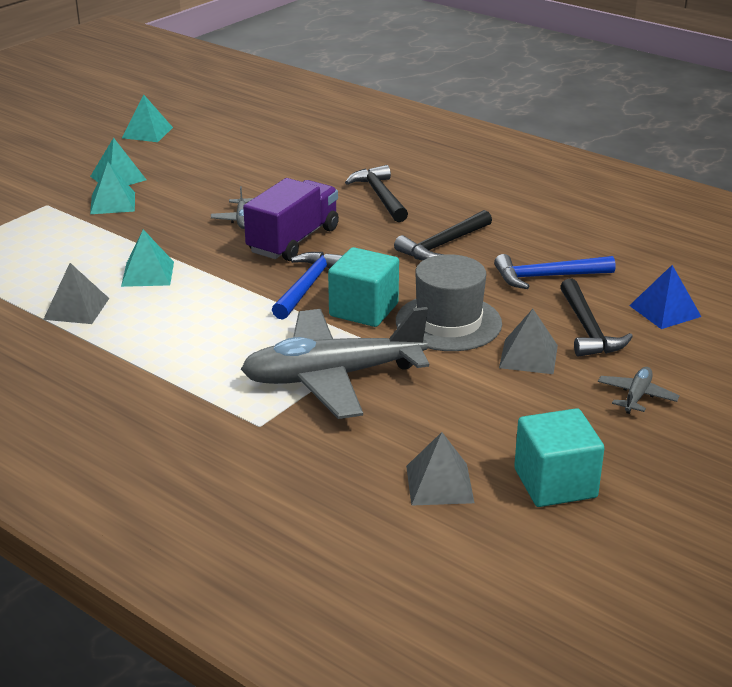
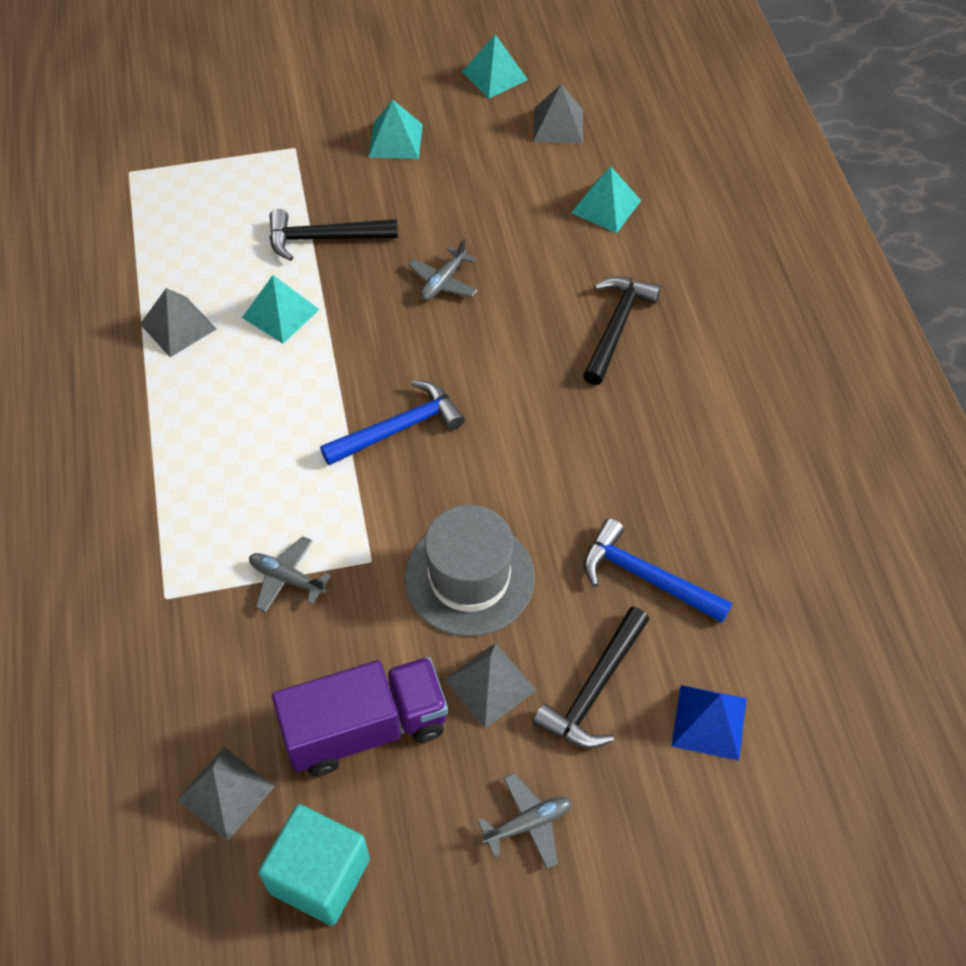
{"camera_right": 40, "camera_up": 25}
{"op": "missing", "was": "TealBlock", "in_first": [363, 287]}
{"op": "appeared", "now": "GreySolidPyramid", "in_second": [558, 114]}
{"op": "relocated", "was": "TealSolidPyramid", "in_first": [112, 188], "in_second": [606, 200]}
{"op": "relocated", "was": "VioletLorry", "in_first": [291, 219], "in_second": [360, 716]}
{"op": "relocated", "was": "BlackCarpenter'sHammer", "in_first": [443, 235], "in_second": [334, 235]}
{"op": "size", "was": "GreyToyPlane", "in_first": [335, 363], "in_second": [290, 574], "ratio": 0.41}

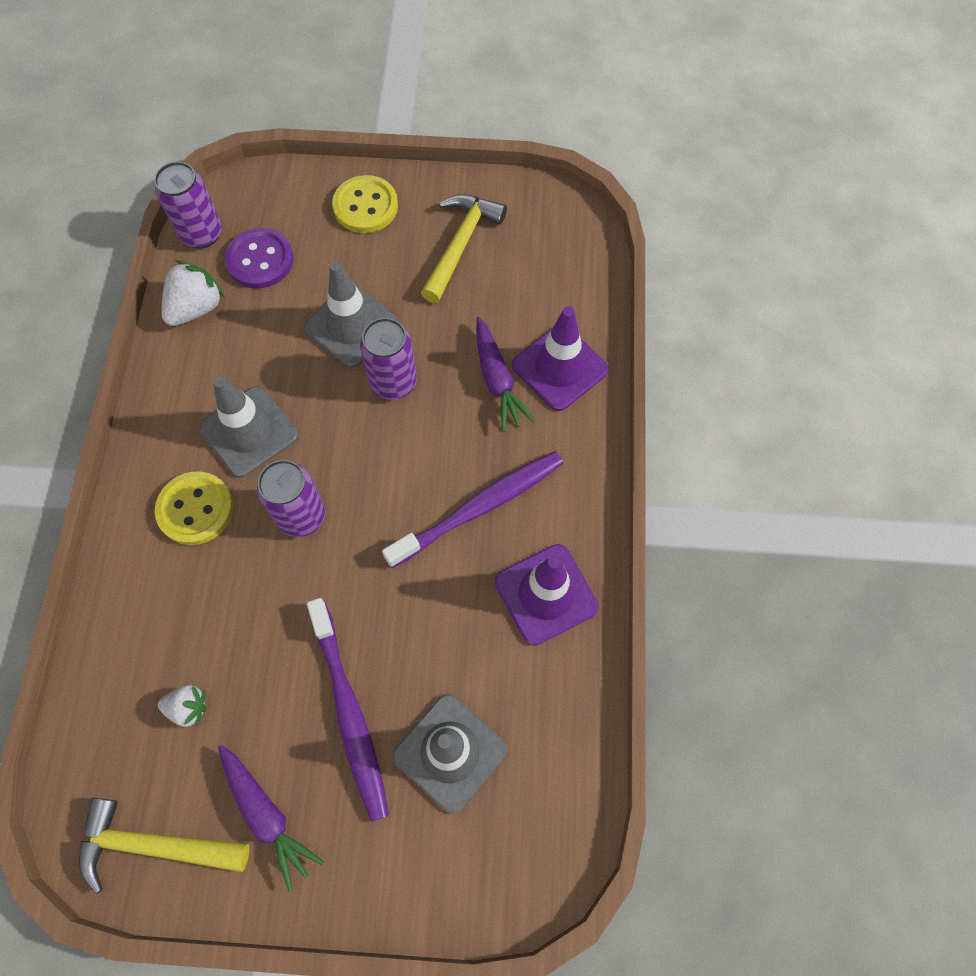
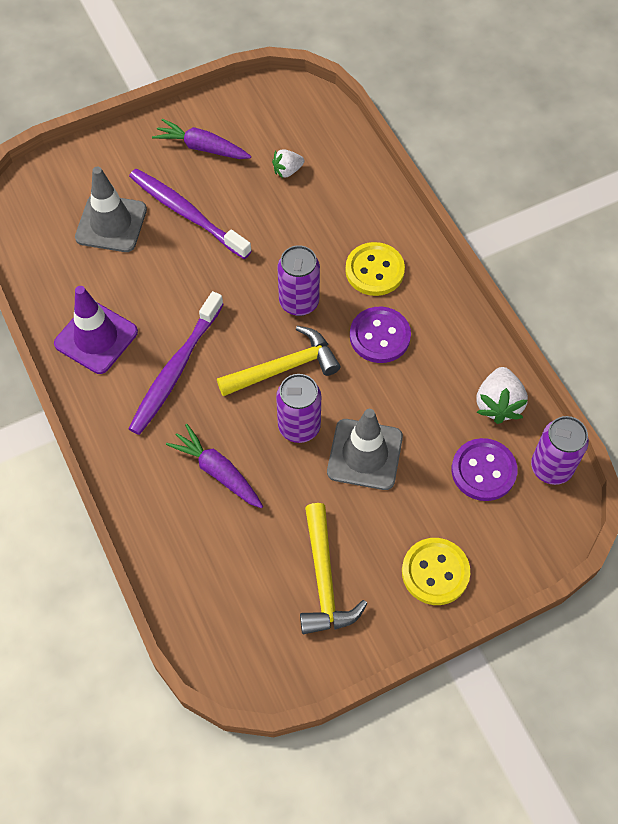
{"camera_right": 150, "camera_up": -5}
{"op": "missing", "was": "VioletSafetyCone", "in_first": [560, 358]}
{"op": "relocated", "was": "GoldenCarpenter'sHammer", "in_first": [164, 846], "in_second": [278, 361]}
{"op": "exchanged", "was": "GreySafetyCone", "now": "VioletSewingButton", "in_first": [248, 427], "in_second": [380, 335]}

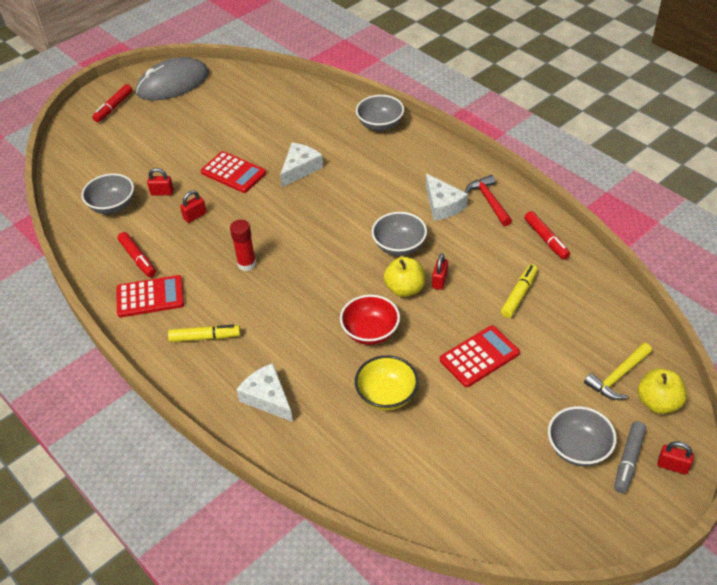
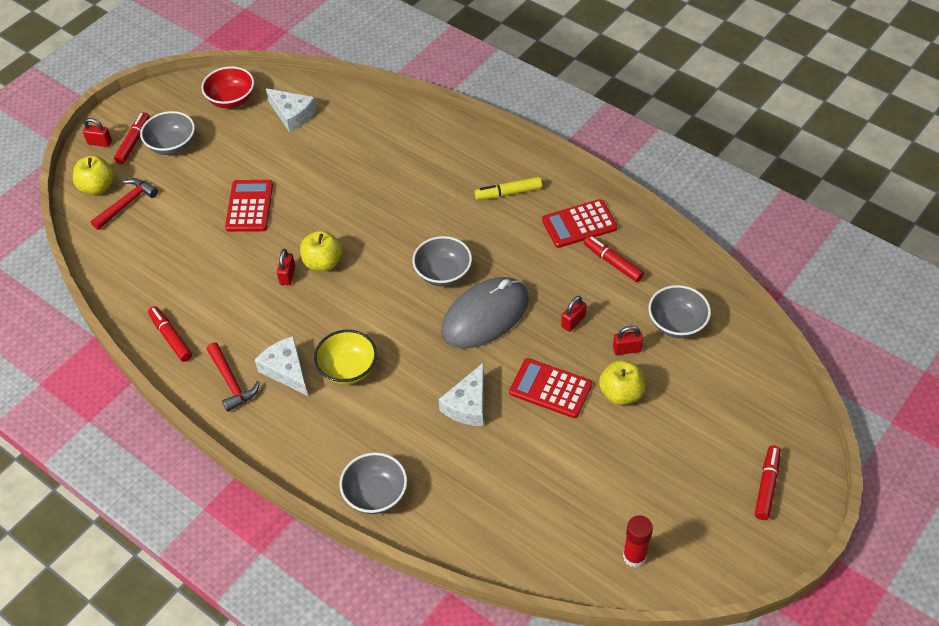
{"camera_right": 170, "camera_up": 5}
{"op": "missing", "was": "GoldenMarker", "in_first": [519, 291]}
{"op": "appeared", "now": "GoldenAppleFruit", "in_second": [622, 382]}
{"op": "relocated", "was": "GreyMouse", "in_first": [172, 79], "in_second": [485, 312]}
{"op": "relocated", "was": "RedGlueStick", "in_first": [243, 245], "in_second": [638, 541]}
{"op": "relocated", "was": "WhiteCheeseWedge", "in_first": [264, 392], "in_second": [291, 110]}
{"op": "relocated", "was": "RedServingBowl", "in_first": [370, 320], "in_second": [227, 87]}
{"op": "relocated", "was": "GoldenServingBowl", "in_first": [386, 382], "in_second": [345, 357]}
{"op": "relocated", "was": "GreyServingBowl", "in_first": [399, 234], "in_second": [442, 261]}
{"op": "colour", "was": "GoldenCarpenter'sHammer", "now": "RedCarpenter'sHammer", "in_first": [618, 371], "in_second": [124, 204]}
{"op": "colour", "was": "GreyMarker", "now": "RedMarker", "in_first": [630, 457], "in_second": [132, 138]}
{"op": "spun", "was": "RedAddingMachine", "in_first": [480, 356], "in_second": [249, 206], "clockwise": 135}

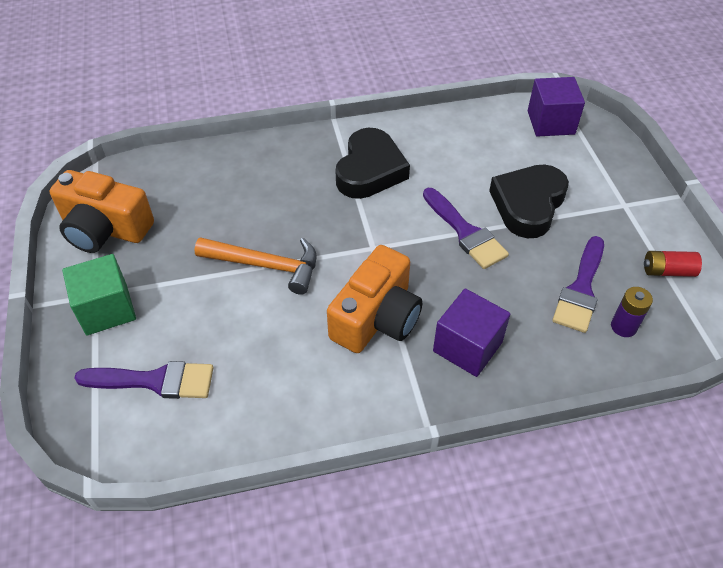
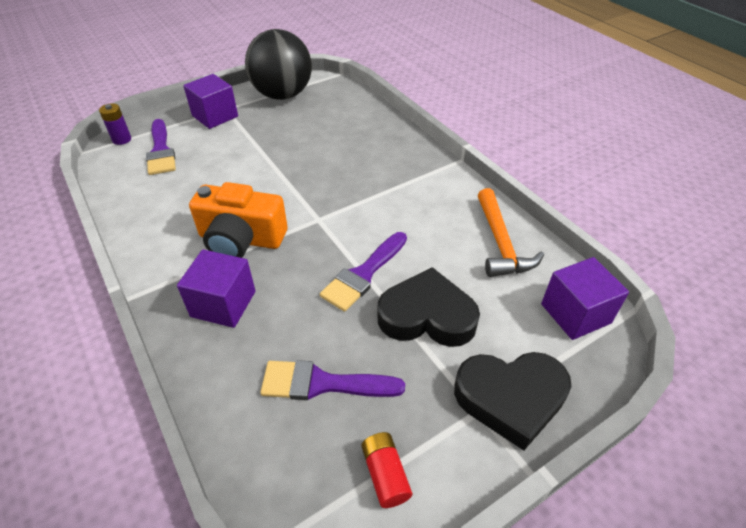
{"camera_right": 70, "camera_up": -5}
{"op": "relocated", "was": "OrangeColouredCarpenter'sHammer", "in_first": [256, 266], "in_second": [511, 232]}
{"op": "relocated", "was": "BlackHeart", "in_first": [373, 163], "in_second": [512, 401]}
{"op": "relocated", "was": "VioletBattery", "in_first": [632, 312], "in_second": [115, 124]}
{"op": "exchanged", "was": "OrangeColouredCamera", "now": "BlackSphere", "in_first": [101, 211], "in_second": [278, 64]}
{"op": "colour", "was": "EmeraldBlock", "now": "VioletBlock", "in_first": [99, 294], "in_second": [210, 101]}

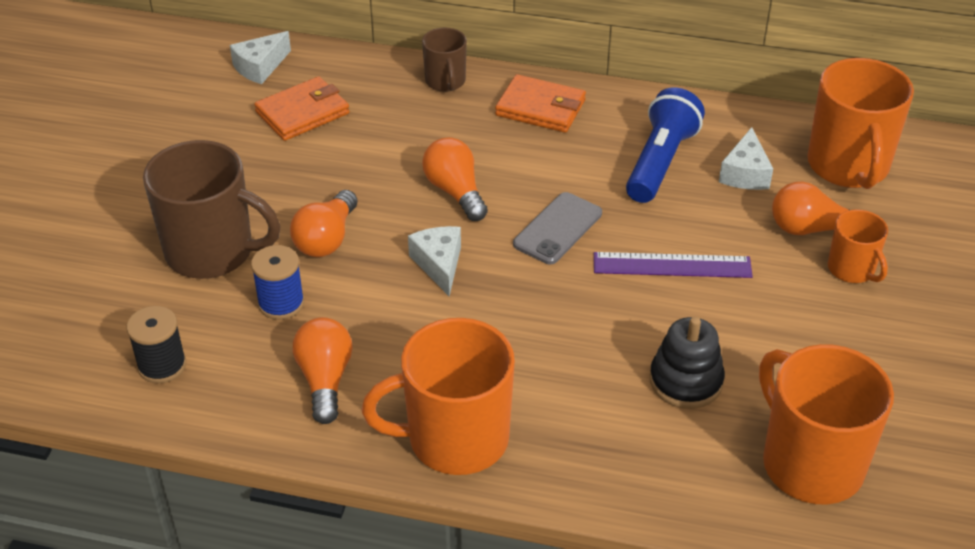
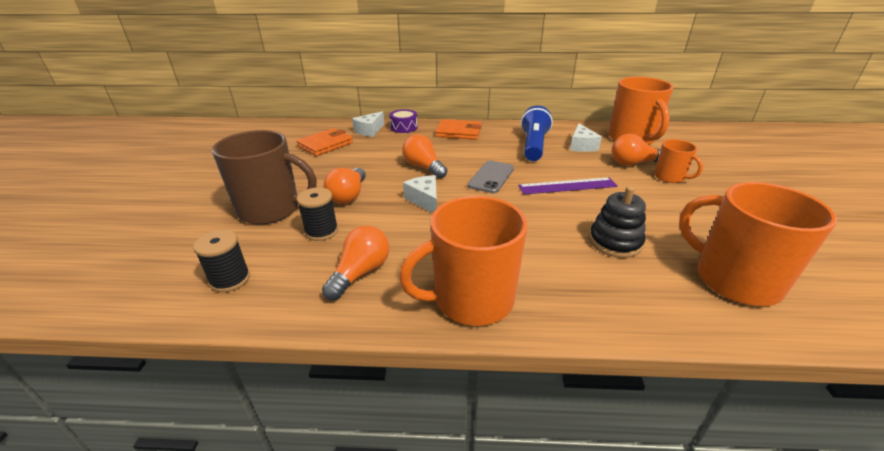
{"camera_right": -10, "camera_up": -10}
{"op": "relocated", "was": "WhiteCheeseWedge", "in_first": [260, 57], "in_second": [368, 124]}
{"op": "exchanged", "was": "RussetTeaMug", "now": "VioletDrum", "in_first": [444, 60], "in_second": [403, 121]}
{"op": "colour", "was": "CobaltReelOfThread", "now": "BlackReelOfThread", "in_first": [277, 282], "in_second": [317, 214]}
{"op": "spun", "was": "OrangeColouredBulb", "in_first": [323, 370], "in_second": [355, 262], "clockwise": 45}

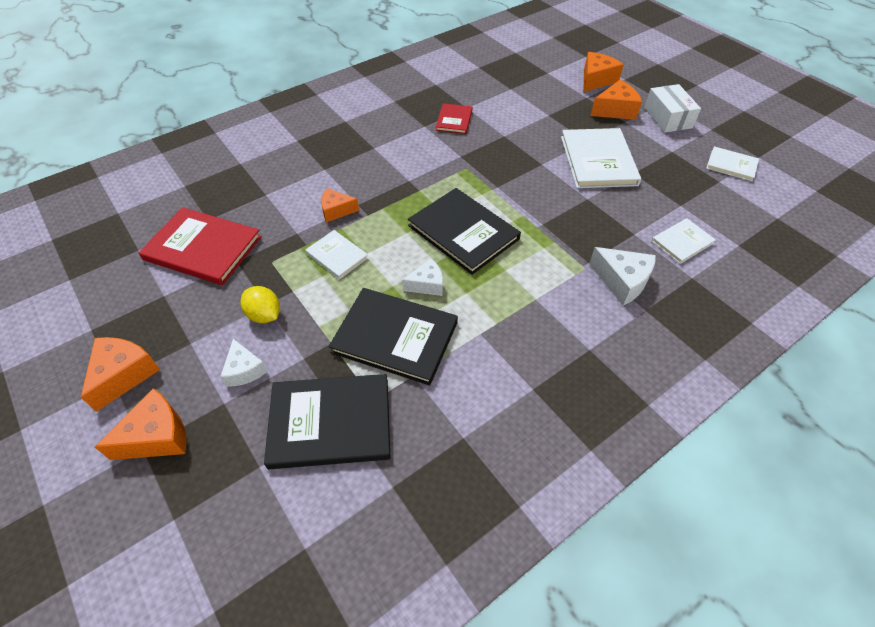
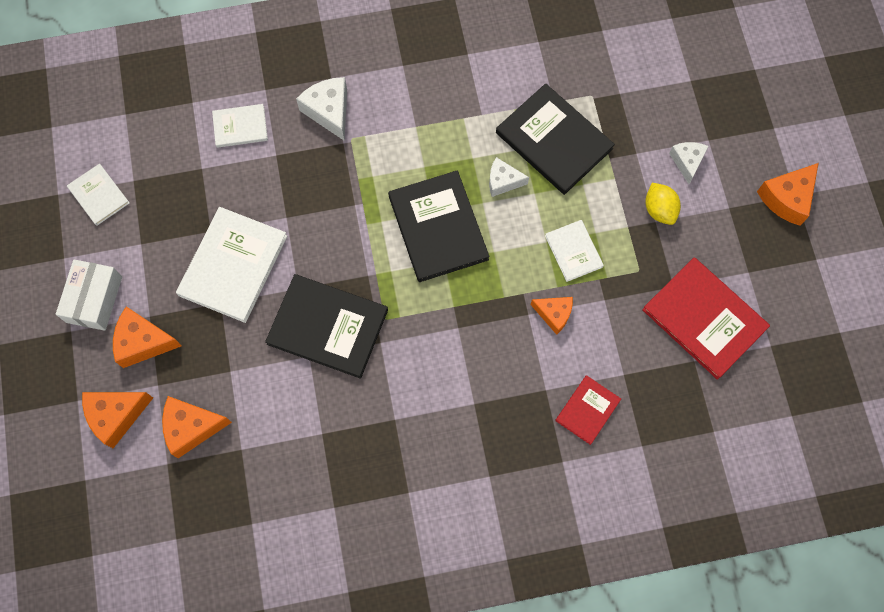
{"camera_right": -155, "camera_up": 20}
{"op": "relocated", "was": "OrangeColouredCheeseWedge", "in_first": [141, 424], "in_second": [197, 427]}
{"op": "relocated", "was": "BlackHardcover", "in_first": [327, 421], "in_second": [326, 326]}
{"op": "relocated", "was": "RedHardcover", "in_first": [454, 119], "in_second": [588, 410]}

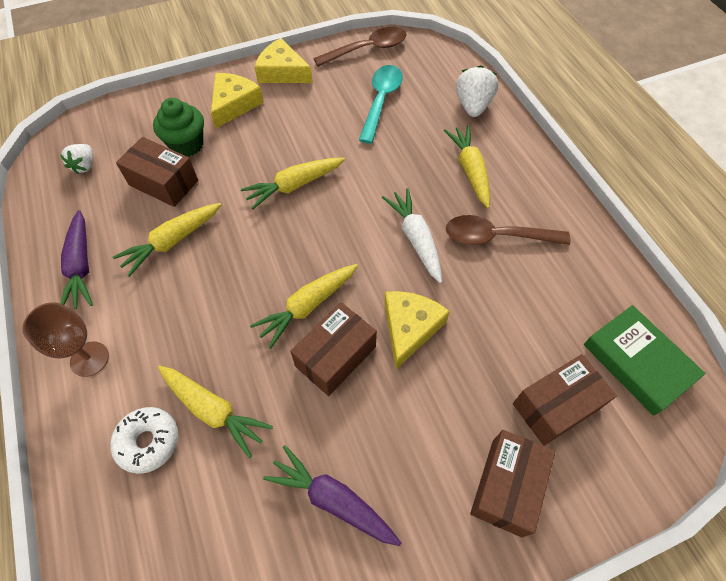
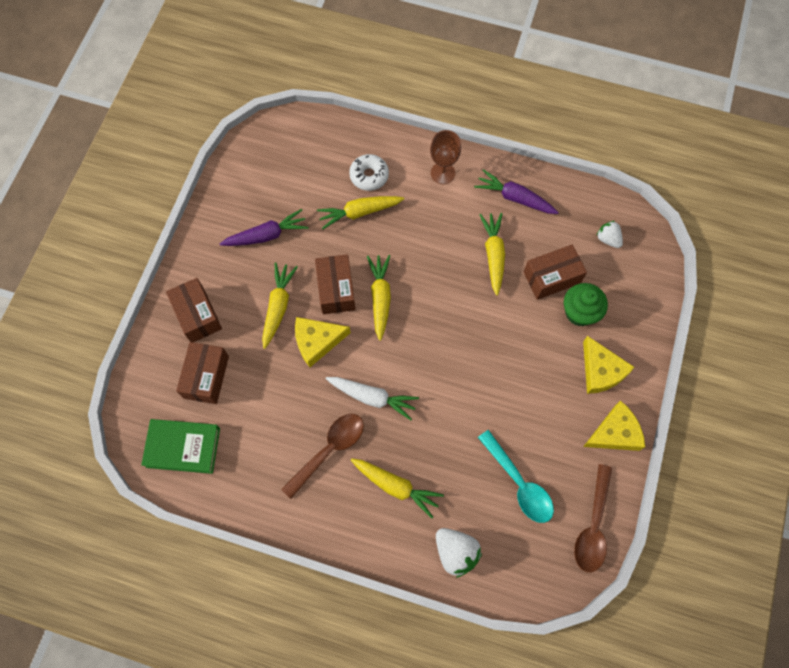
{"camera_right": 130, "camera_up": 10}
{"op": "relocated", "was": "GoldenToyCarrot", "in_first": [293, 184], "in_second": [280, 305]}
{"op": "spun", "was": "GoldenCheeseWedge", "in_first": [417, 330], "in_second": [323, 342], "clockwise": 105}

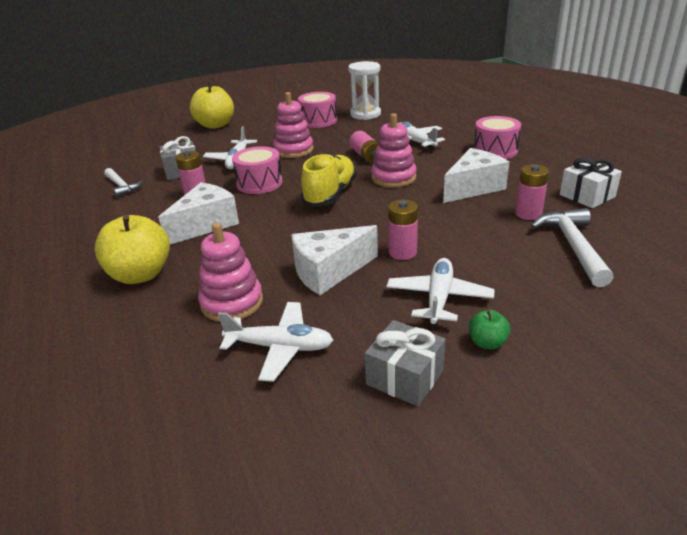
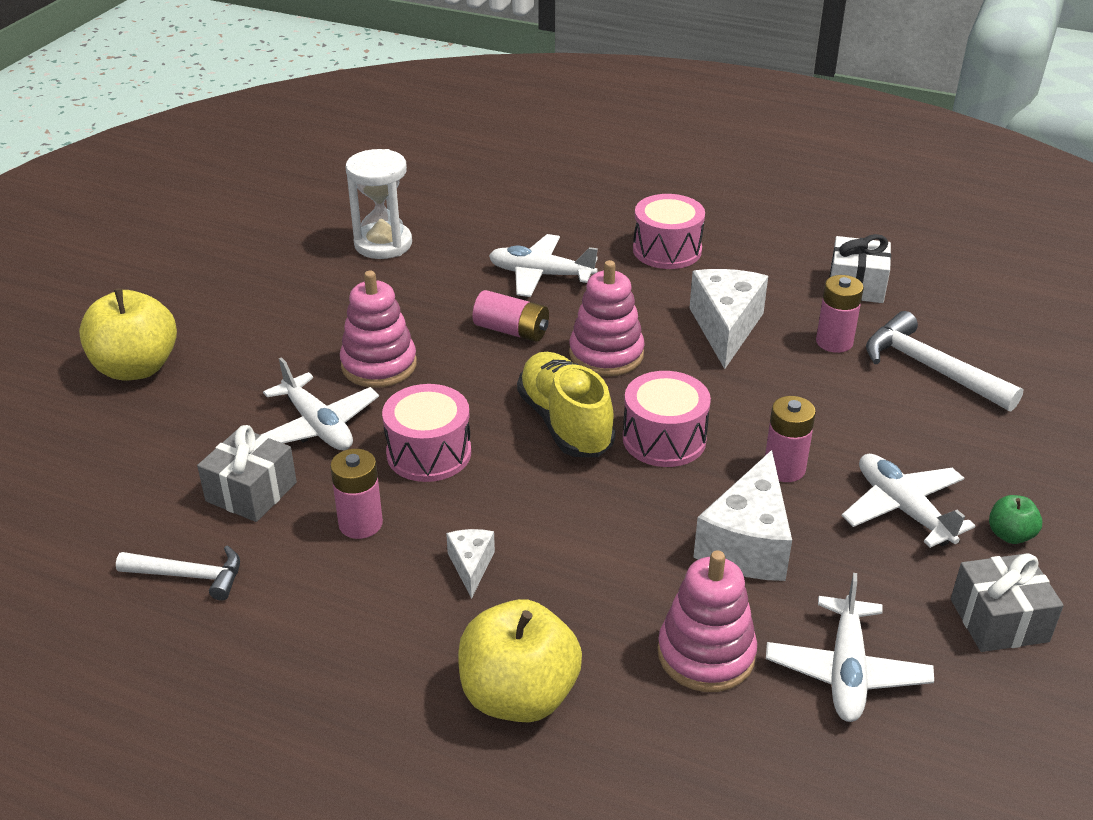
{"camera_right": -45, "camera_up": 5}
{"op": "relocated", "was": "RosyDrum", "in_first": [317, 110], "in_second": [667, 419]}
{"op": "spun", "was": "WhiteToyPlane", "in_first": [275, 342], "in_second": [850, 647], "clockwise": 135}
{"op": "size", "was": "WhiteCheeseWedge", "in_first": [198, 213], "in_second": [470, 564], "ratio": 0.51}

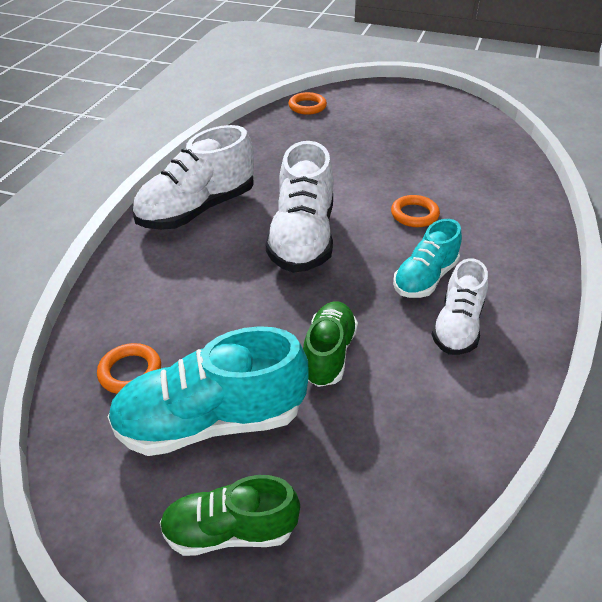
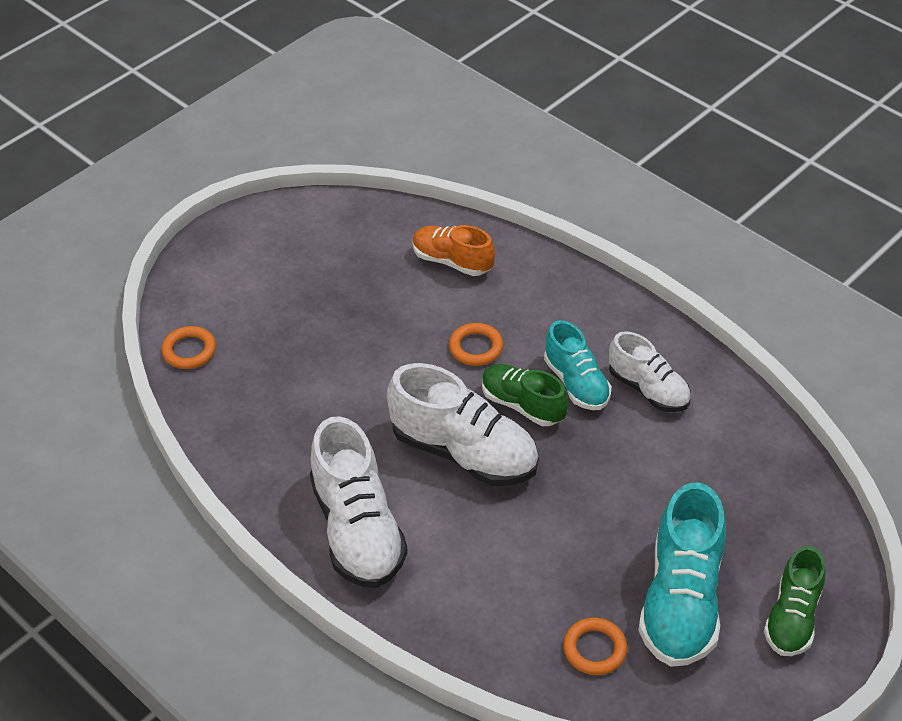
{"camera_right": -65, "camera_up": 5}
{"op": "appeared", "now": "OrangeColouredLaceUpShoe", "in_second": [453, 250]}
{"op": "relocated", "was": "EmeraldLaceUpShoe", "in_first": [330, 344], "in_second": [525, 395]}

